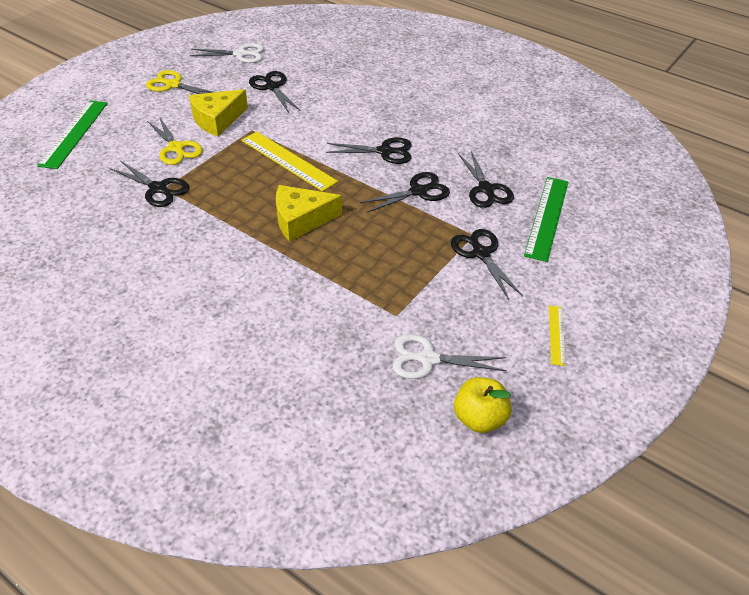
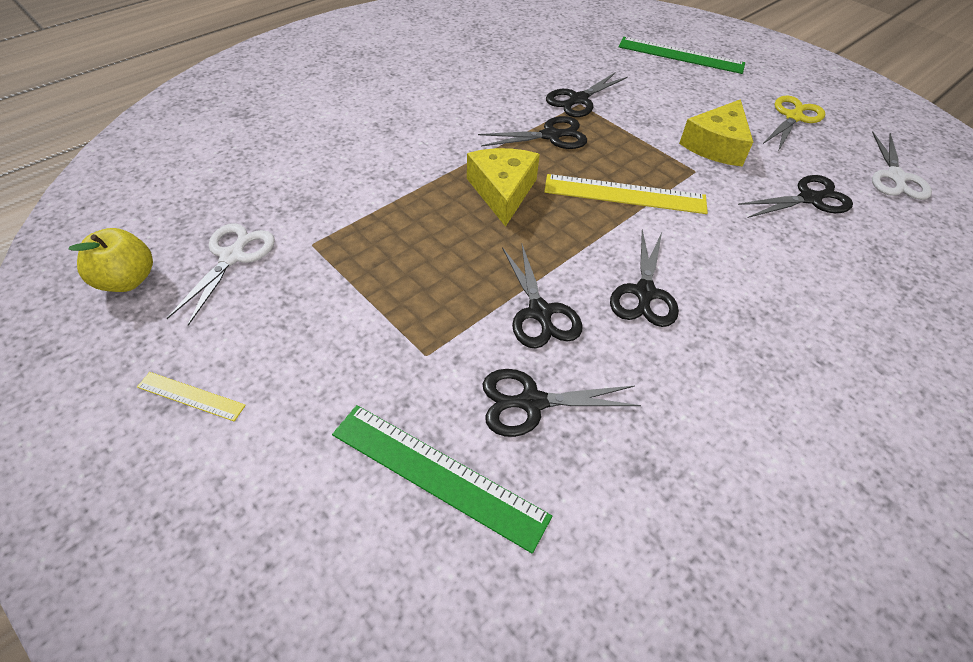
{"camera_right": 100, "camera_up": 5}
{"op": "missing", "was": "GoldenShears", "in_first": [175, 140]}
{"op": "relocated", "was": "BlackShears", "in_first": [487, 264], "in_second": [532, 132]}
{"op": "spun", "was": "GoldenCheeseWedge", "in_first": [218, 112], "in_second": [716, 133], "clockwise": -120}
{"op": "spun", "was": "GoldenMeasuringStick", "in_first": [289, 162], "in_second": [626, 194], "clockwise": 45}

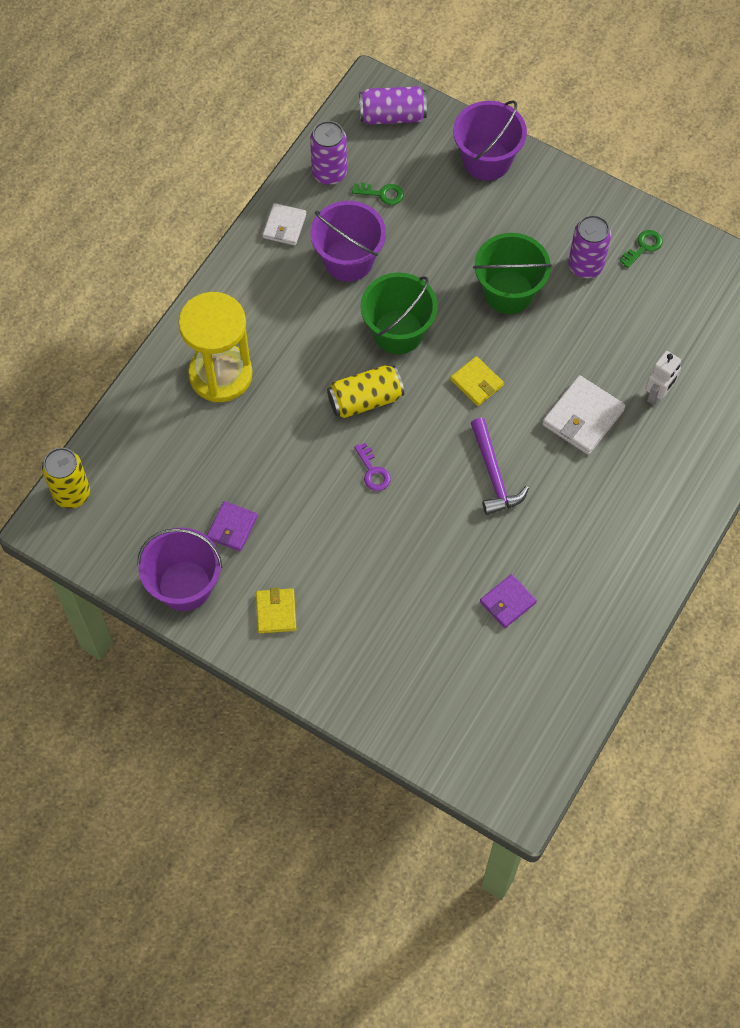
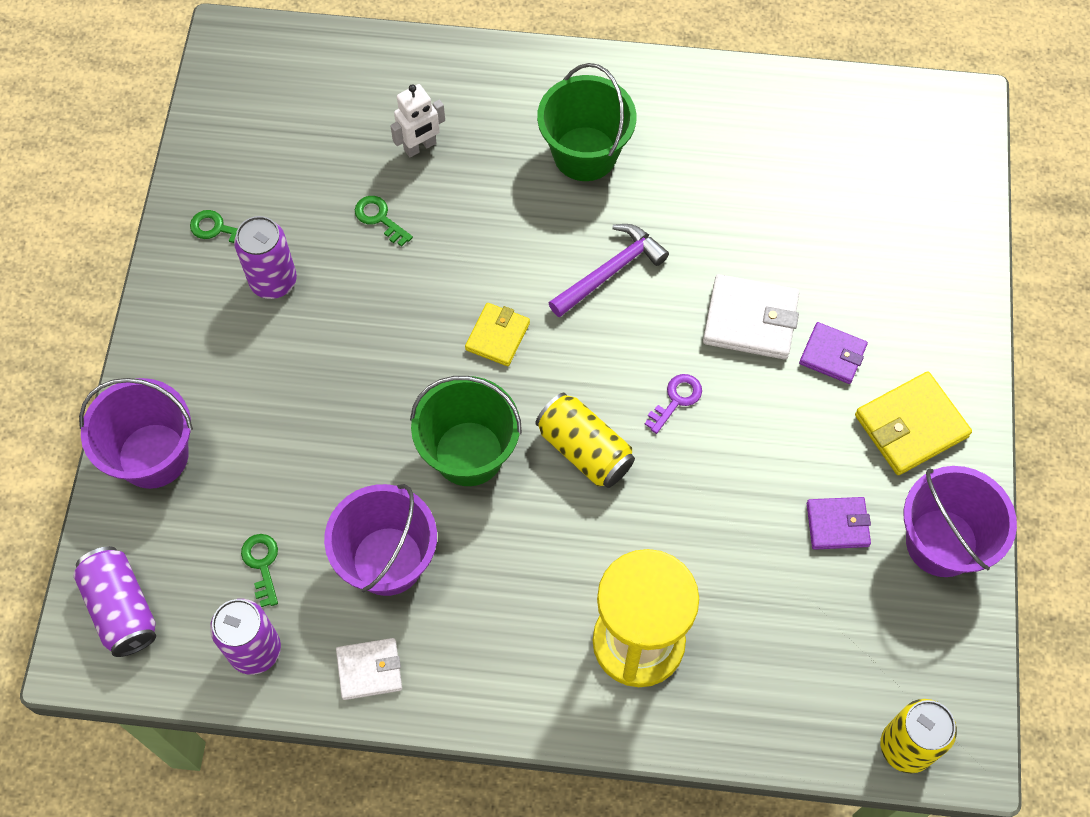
{"camera_right": -115, "camera_up": 0}
{"op": "appeared", "now": "EmeraldLatchkey", "in_second": [384, 221]}
{"op": "relocated", "was": "EmeraldSandBucket", "in_first": [512, 273], "in_second": [586, 122]}
{"op": "relocated", "was": "VioletBillfold", "in_first": [508, 601], "in_second": [833, 353]}
{"op": "relocated", "was": "WhiteBillfold", "in_first": [584, 415], "in_second": [751, 317]}
{"op": "spun", "was": "WhiteToyRobot", "in_first": [663, 378], "in_second": [417, 120], "clockwise": 135}
{"op": "size", "was": "GoldenBillfold", "in_first": [276, 610], "in_second": [913, 423], "ratio": 1.57}

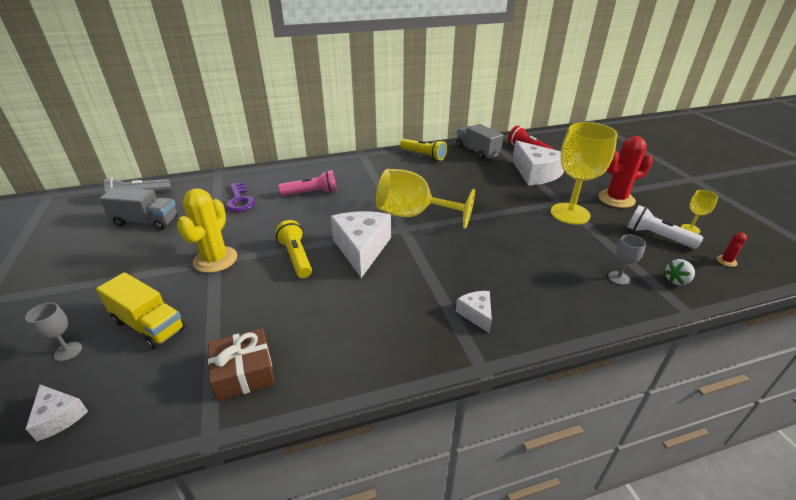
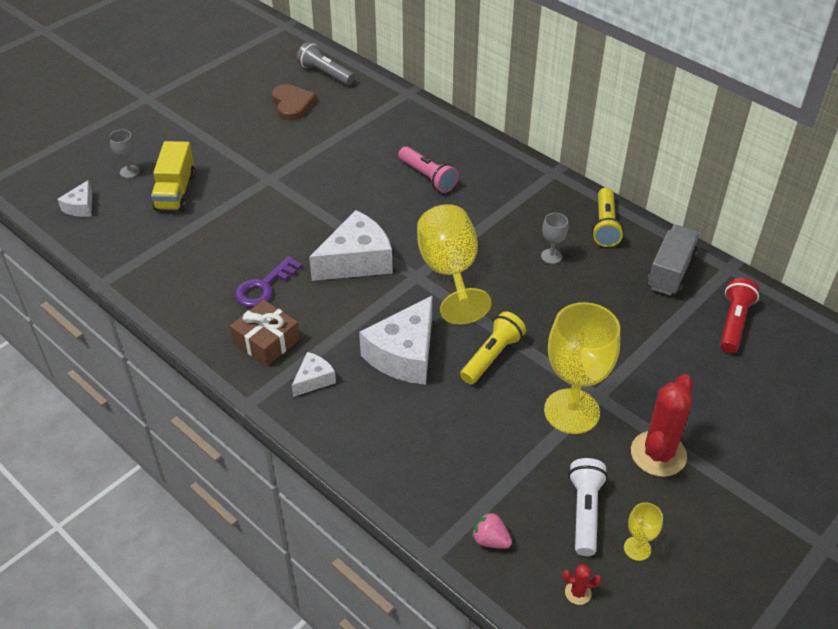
{"camera_right": 60, "camera_up": 10}
{"op": "missing", "was": "GoldenSaguaroCactus", "in_first": [207, 230]}
{"op": "relocated", "was": "RussetPresent", "in_first": [241, 364], "in_second": [265, 333]}
{"op": "relocated", "was": "VioletLatchkey", "in_first": [240, 197], "in_second": [268, 281]}
{"op": "relocated", "was": "GoldenTorch", "in_first": [293, 249], "in_second": [493, 347]}
{"op": "relocated", "was": "WhiteCheeseWedge", "in_first": [538, 163], "in_second": [395, 340]}
{"op": "relocated", "was": "GreyChalice", "in_first": [627, 259], "in_second": [554, 238]}
{"op": "exchanged", "was": "GreyLorry", "now": "RussetHeart", "in_first": [138, 208], "in_second": [294, 102]}
{"op": "colour", "was": "WhiteStrawberry", "now": "RosyStrawberry", "in_first": [679, 272], "in_second": [492, 530]}
{"op": "spun", "was": "RedSaguaroCactus", "in_first": [625, 172], "in_second": [662, 425], "clockwise": 75}

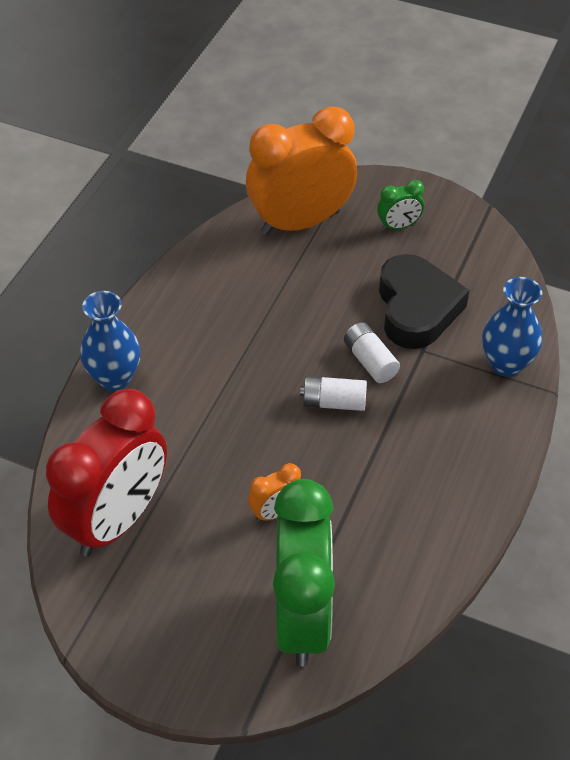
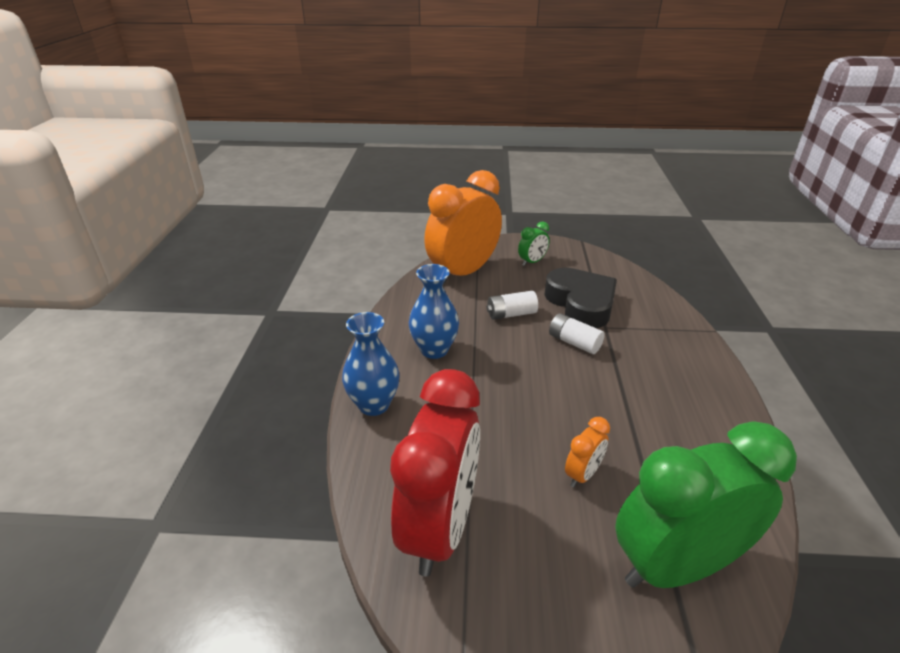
{"camera_right": -20, "camera_up": -15}
{"op": "relocated", "was": "WhiteBattery", "in_first": [333, 393], "in_second": [512, 305]}
{"op": "relocated", "was": "CobaltVase", "in_first": [512, 327], "in_second": [434, 311]}
{"op": "spun", "was": "EmeraldBedsideClock", "in_first": [304, 573], "in_second": [706, 504], "clockwise": -90}

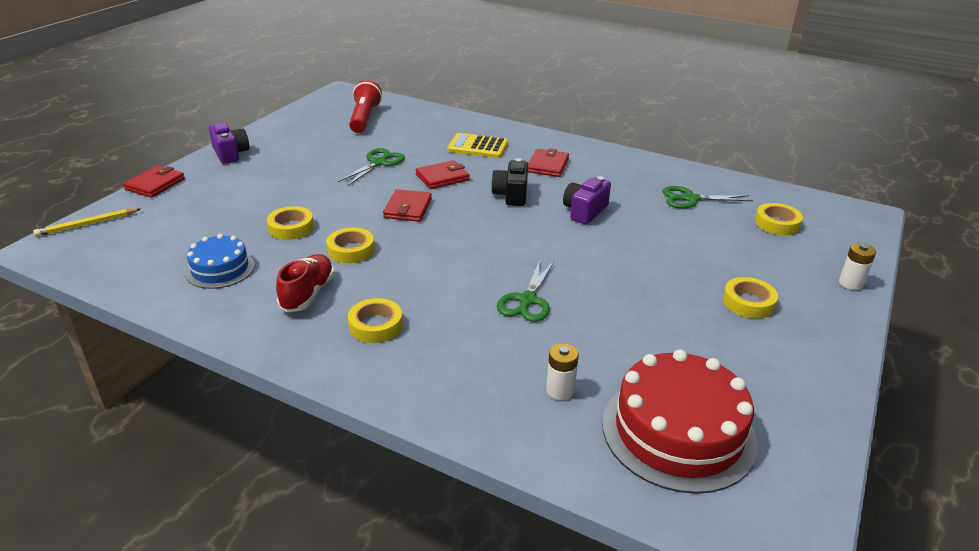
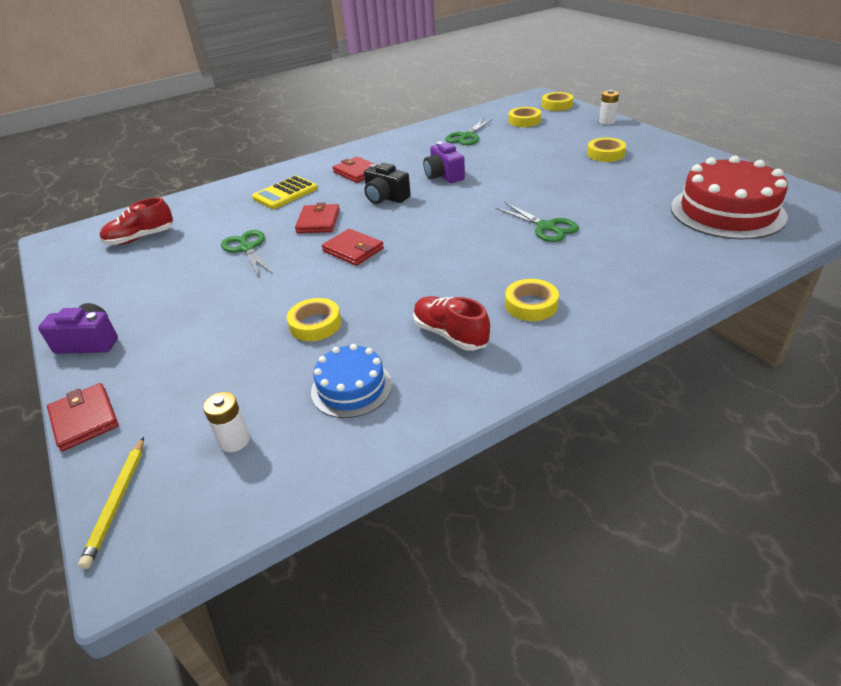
{"camera_right": -55, "camera_up": 5}
{"op": "relocated", "was": "GoldenTape", "in_first": [350, 245], "in_second": [557, 101]}
{"op": "relocated", "was": "WhiteBattery", "in_first": [562, 371], "in_second": [226, 422]}
{"op": "exchanged", "was": "RedTorch", "now": "RedLaceUpShoe", "in_first": [365, 106], "in_second": [136, 221]}

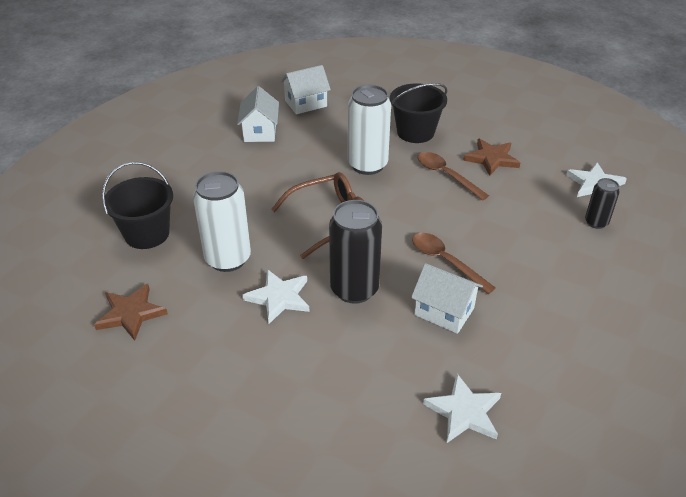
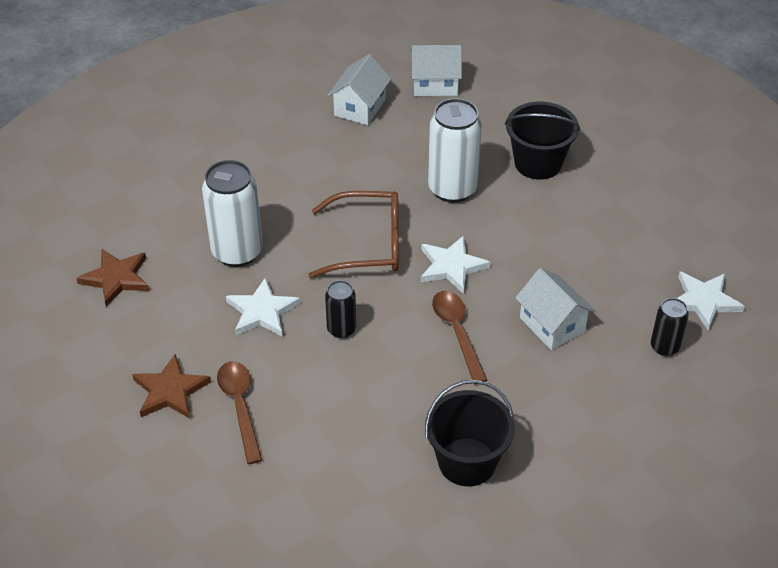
{"camera_right": 25, "camera_up": 5}
{"op": "relocated", "was": "BlackSandBucket", "in_first": [137, 205], "in_second": [470, 433]}
{"op": "relocated", "was": "WhiteHouse", "in_first": [447, 298], "in_second": [555, 309]}
{"op": "relocated", "was": "RussetTablespoon", "in_first": [453, 176], "in_second": [239, 412]}
{"op": "relocated", "was": "WhiteFivePointedStar", "in_first": [462, 408], "in_second": [455, 264]}
{"op": "relocated", "was": "RussetFivePointedStar", "in_first": [491, 157], "in_second": [171, 386]}
{"op": "size", "was": "BlackSodaCan", "in_first": [355, 252], "in_second": [340, 309], "ratio": 0.54}

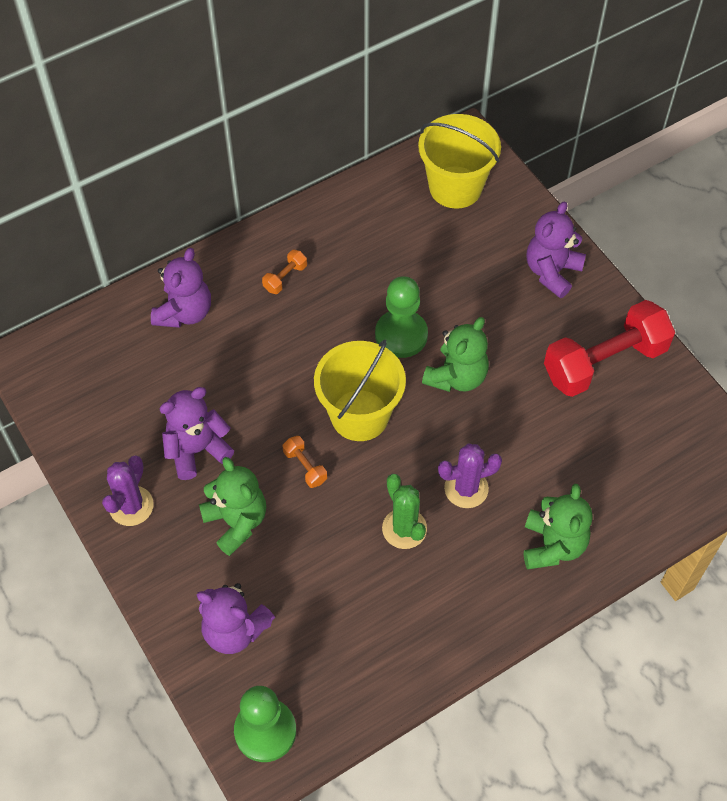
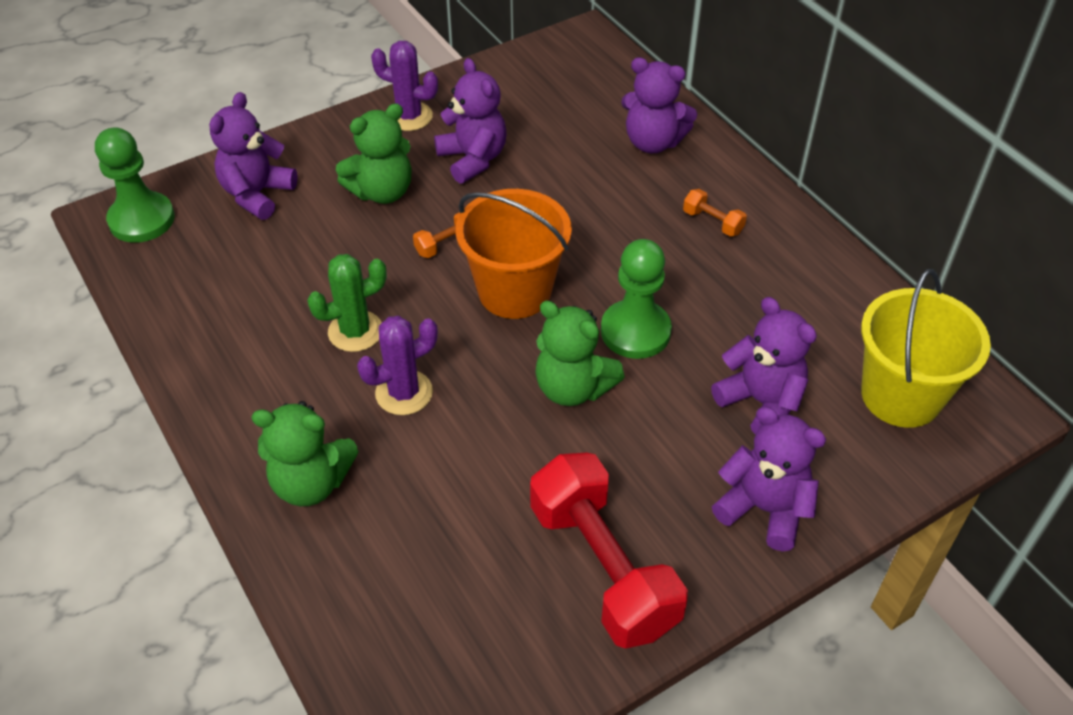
{"camera_right": 90, "camera_up": -10}
{"op": "appeared", "now": "VioletStuffedBear", "in_second": [764, 366]}
{"op": "colour", "was": "GoldenSandBucket", "now": "OrangeColouredSandBucket", "in_first": [360, 390], "in_second": [514, 254]}
{"op": "spun", "was": "VioletSaguaroCactus", "in_first": [470, 476], "in_second": [397, 365], "clockwise": 75}

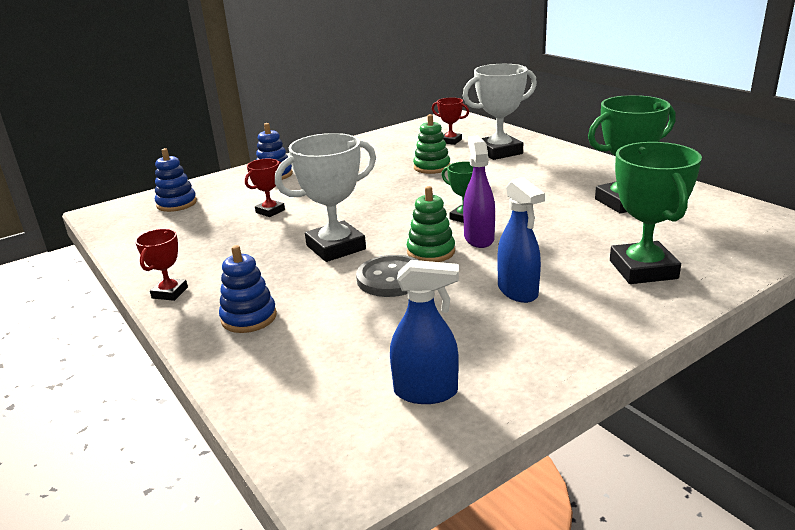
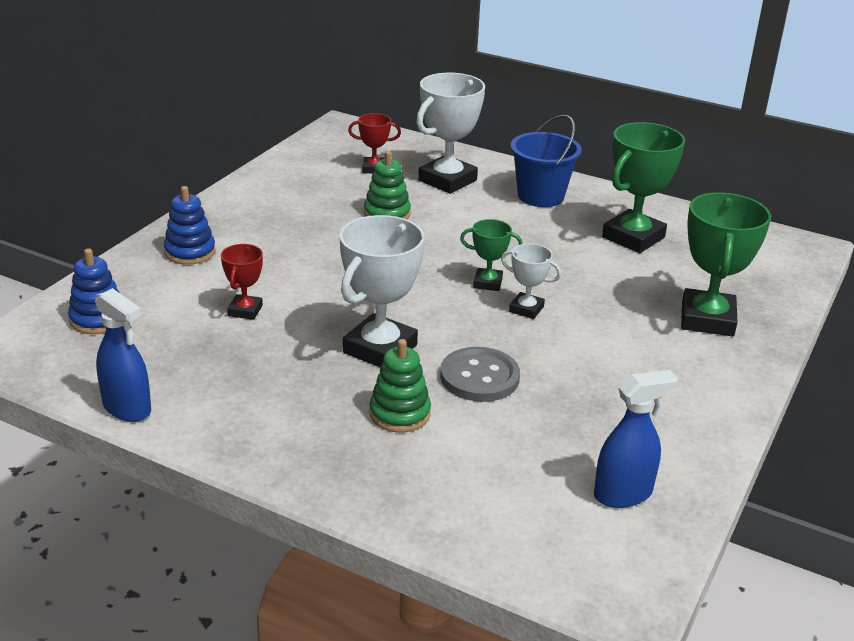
{"camera_right": -30, "camera_up": 5}
{"op": "missing", "was": "RedTrophy", "in_first": [161, 265]}
{"op": "missing", "was": "CobaltStackingRings", "in_first": [248, 289]}
{"op": "appeared", "now": "CobaltSandBucket", "in_second": [546, 161]}
{"op": "relocated", "was": "EmeraldStackingRings", "in_first": [430, 224], "in_second": [400, 386]}
{"op": "relocated", "was": "CobaltSprayer", "in_first": [521, 240], "in_second": [123, 355]}
{"op": "exchanged", "was": "VioletSprayer", "now": "WhiteTrophy", "in_first": [479, 191], "in_second": [531, 281]}
{"op": "spun", "was": "EmeraldTrophy", "in_first": [656, 213], "in_second": [726, 264], "clockwise": 45}

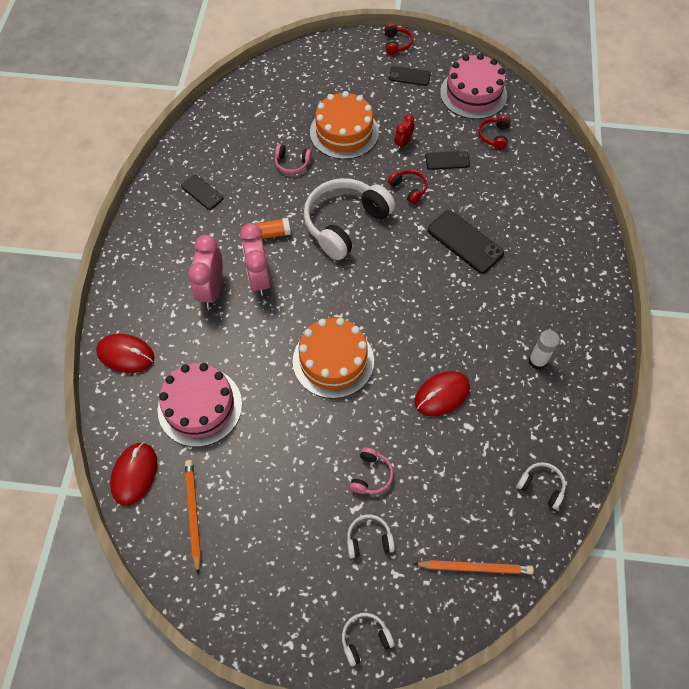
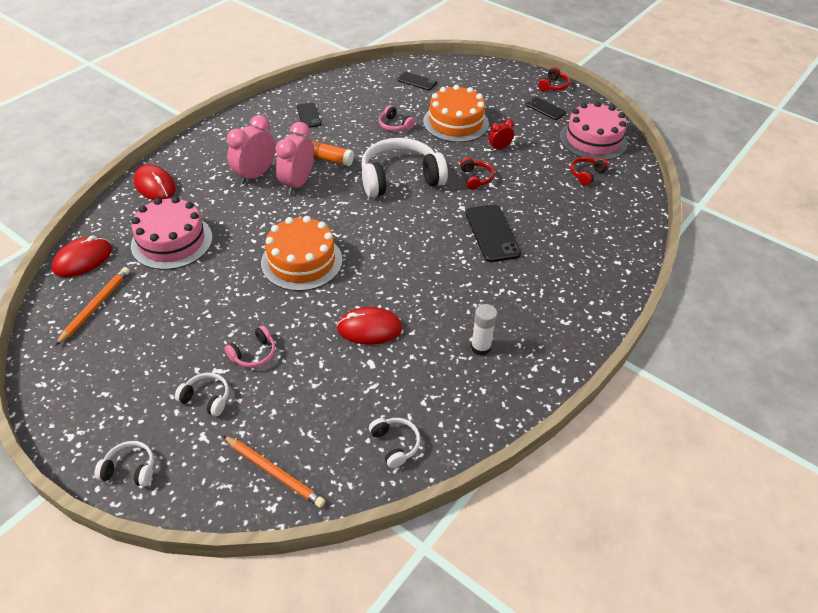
{"camera_right": 30, "camera_up": -15}
{"op": "relocated", "was": "BlackSmartphone", "in_first": [447, 160], "in_second": [417, 81]}

